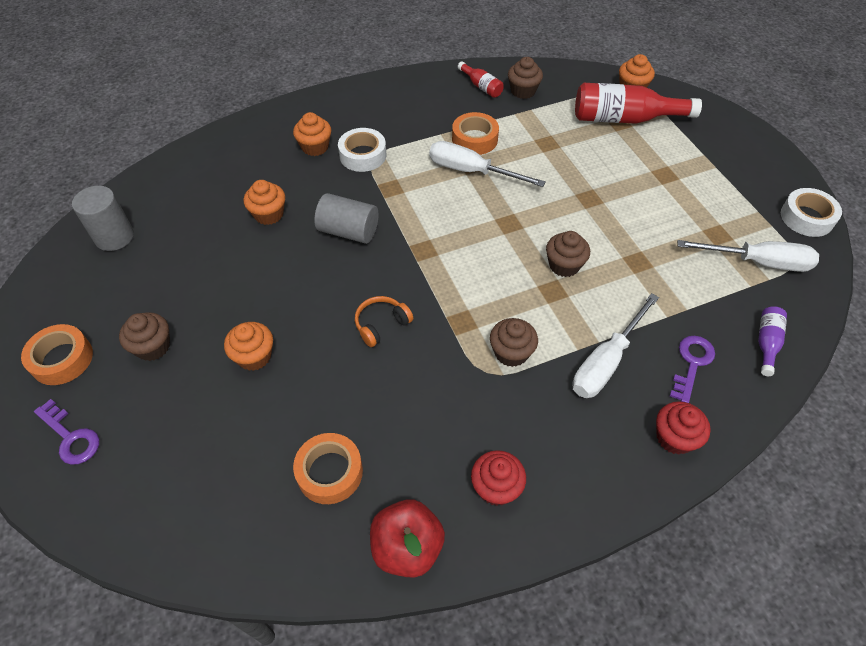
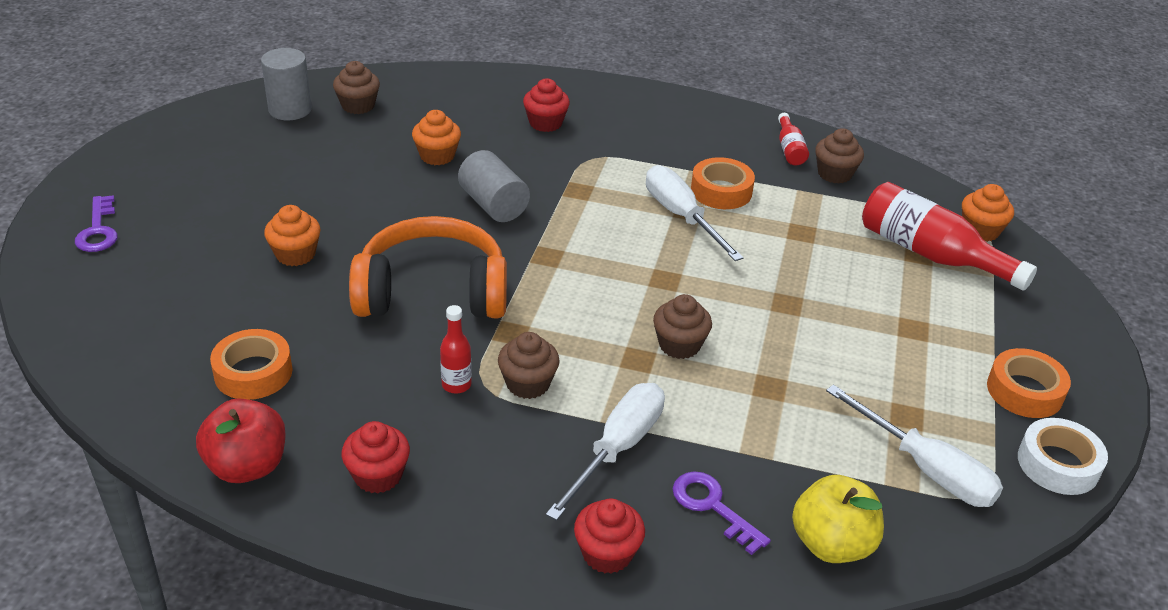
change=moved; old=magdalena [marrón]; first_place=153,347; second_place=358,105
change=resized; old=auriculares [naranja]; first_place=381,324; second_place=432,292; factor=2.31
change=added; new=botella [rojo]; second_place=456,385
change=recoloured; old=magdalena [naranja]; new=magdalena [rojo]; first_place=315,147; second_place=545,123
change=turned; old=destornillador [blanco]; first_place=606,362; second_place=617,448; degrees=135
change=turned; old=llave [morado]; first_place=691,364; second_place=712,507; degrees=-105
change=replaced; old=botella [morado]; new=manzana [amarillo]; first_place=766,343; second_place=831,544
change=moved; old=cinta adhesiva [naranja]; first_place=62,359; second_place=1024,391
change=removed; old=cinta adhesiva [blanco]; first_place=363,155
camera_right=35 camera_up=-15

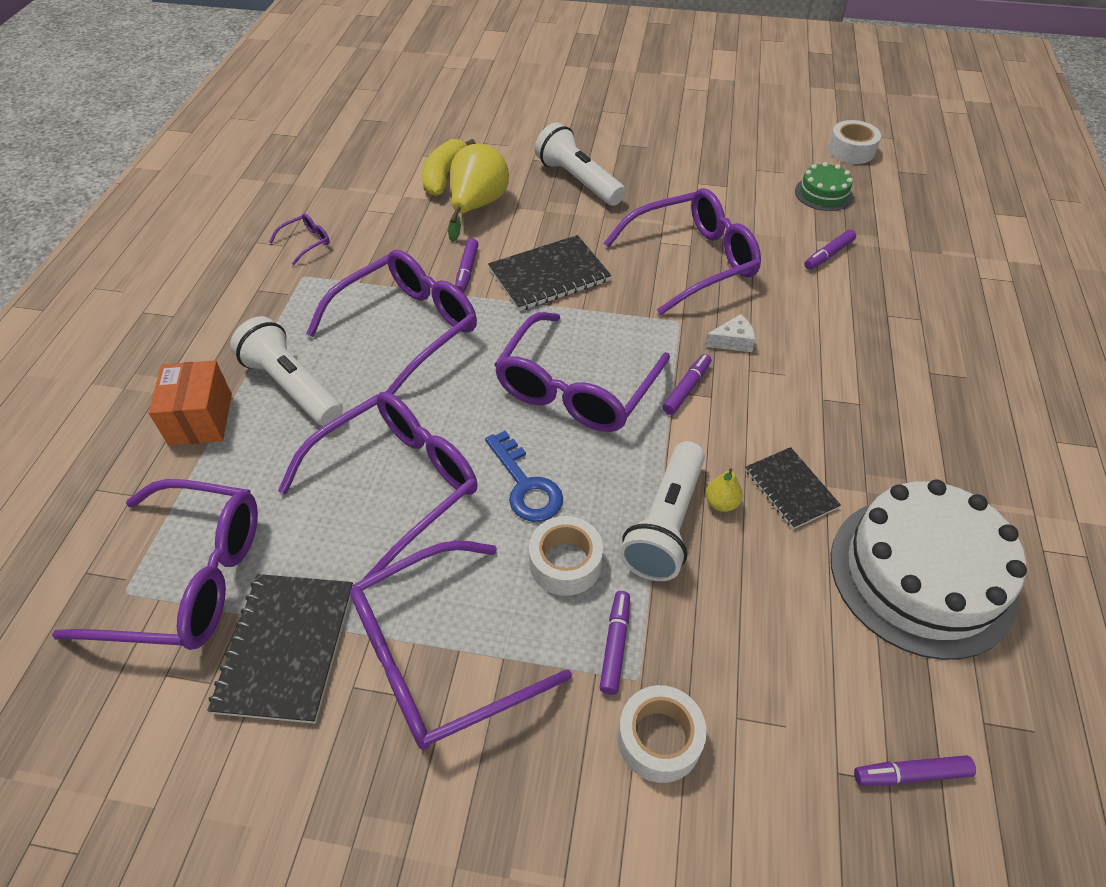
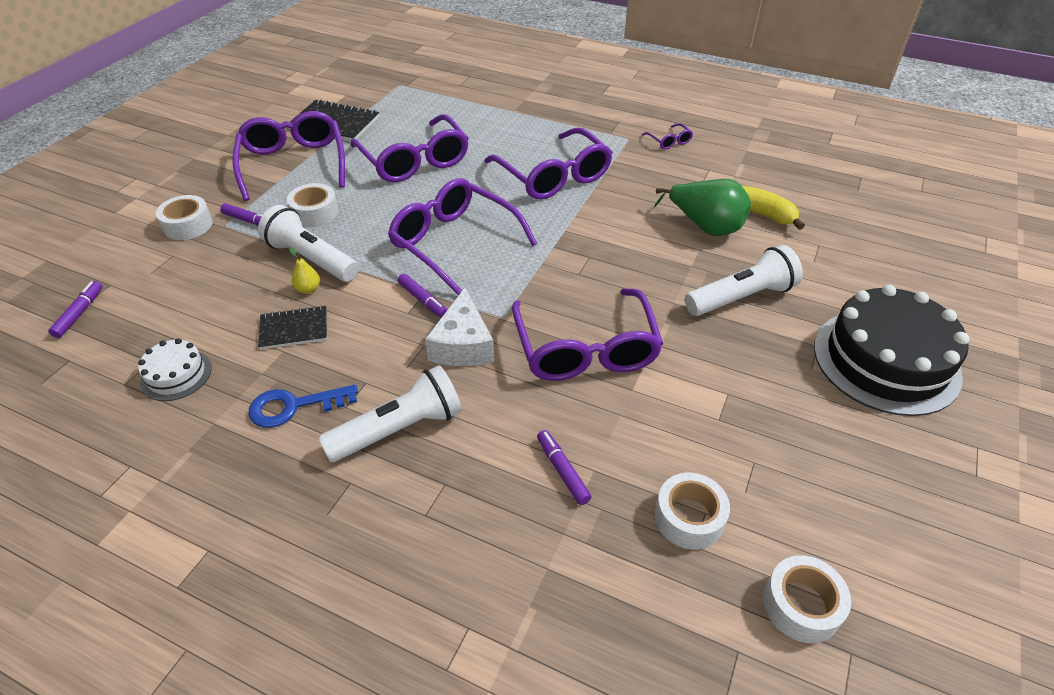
change=resized; old=tarta [blanco]; first_place=921,575; second_place=176,375; factor=0.47
change=moved; old=llave [azul]; first_place=526,485; second_place=294,406
change=moved; old=lámpara de mano [blanco]; first_place=293,387; second_place=399,429
change=resized; old=queso [blanco]; first_place=732,341; second_place=463,344; factor=1.81
change=recoloured; old=pera [amarillo]; new=pera [verde]; first_place=477,206; second_place=705,227
change=replaced; old=tarta [verde]; new=cinta adhesiva [blanco]; first_place=823,194; second_place=689,518
change=added; new=tarta [negro]; second_place=886,360
change=removed; old=gafas [morado]; first_place=188,578
change=removed; old=caja [naranja]; first_place=200,419
change=removed; old=rotulador [morado]; first_place=467,270
change=removed; old=cuaderno [negro]; first_place=549,276
camera_right=105 camera_up=-5

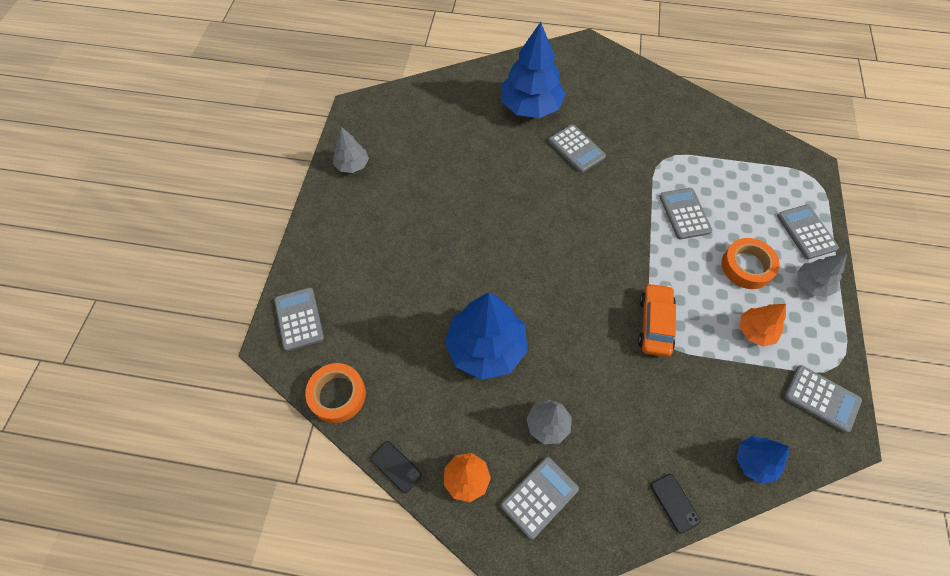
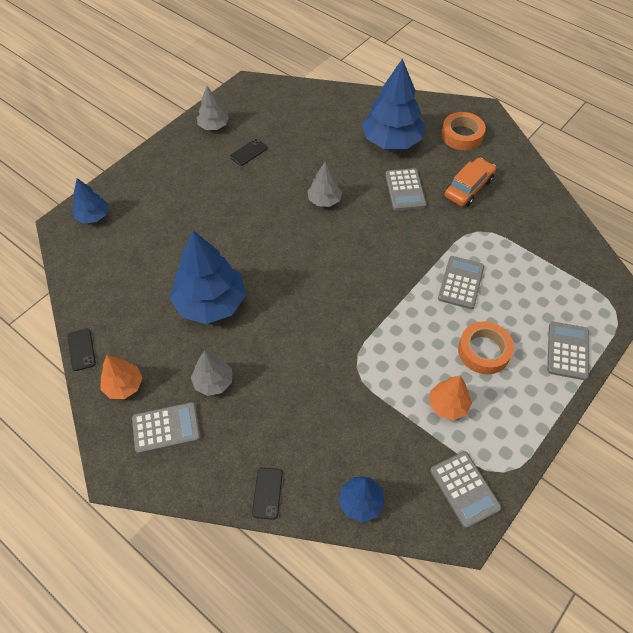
change=replaced; old=calculadora [gris]; new=árbol [azul]; first_place=299,319; second_place=93,216
change=added; new=móvil [negro]; second_place=248,152
change=moved; old=árbol [gris]; first_place=812,284; second_place=324,200
change=moved; old=cinta adhesiva [naranja]; first_place=337,395; second_place=462,135
change=moved; old=coche [naranja]; first_place=655,324; second_place=468,188
camera_right=30 camera_up=-5

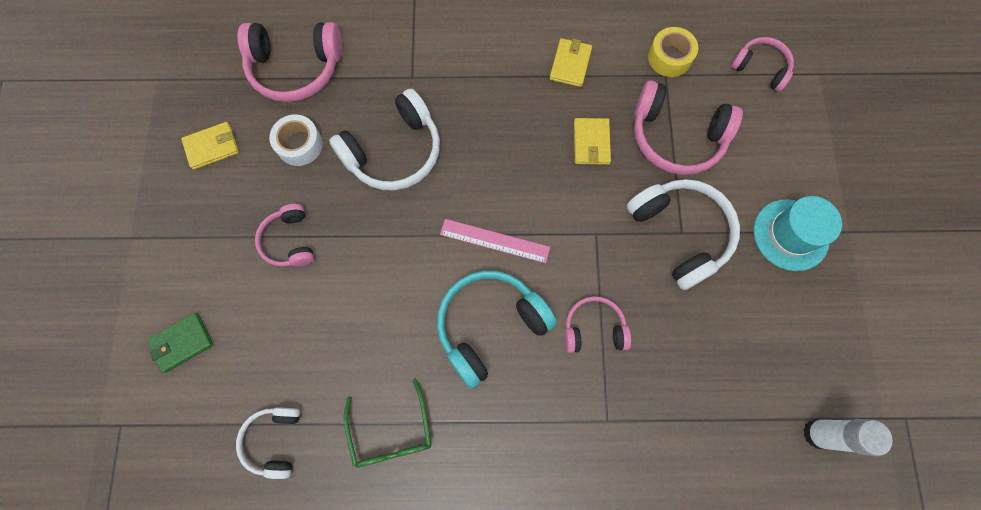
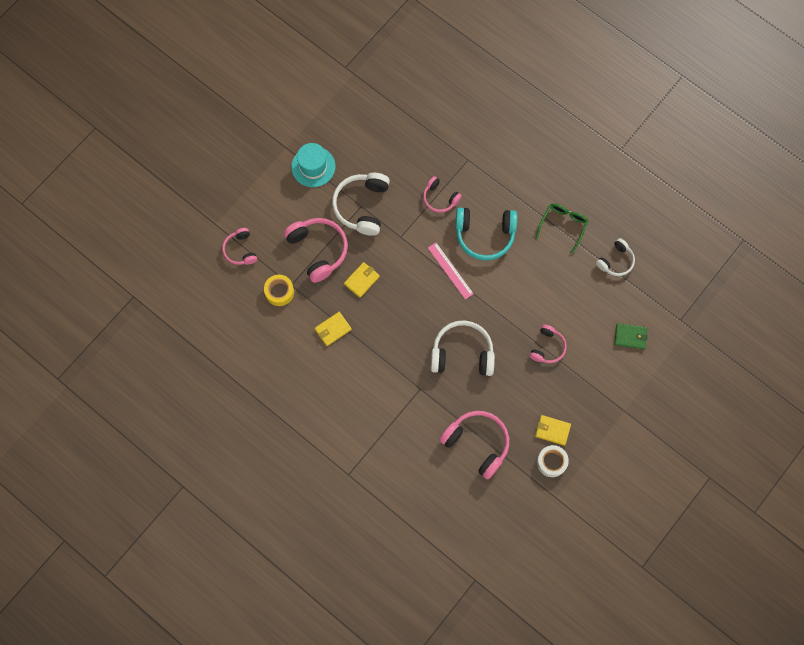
change=moved; old=cinta adhesiva [blanco]; first_place=299,145; second_place=551,462
change=removed; old=barra de pegamento [blanco]; first_place=817,433
camera_right=-140 camera_up=0

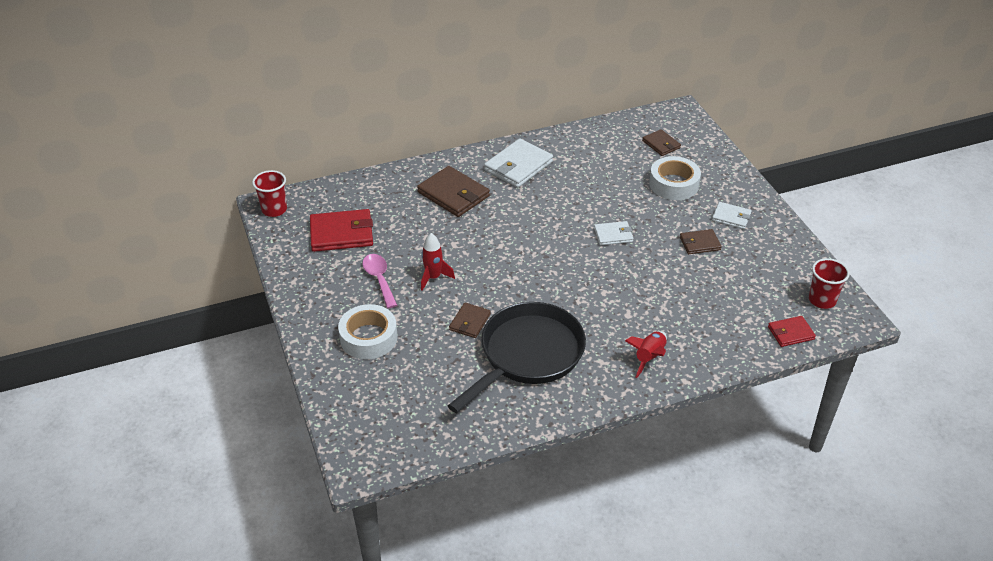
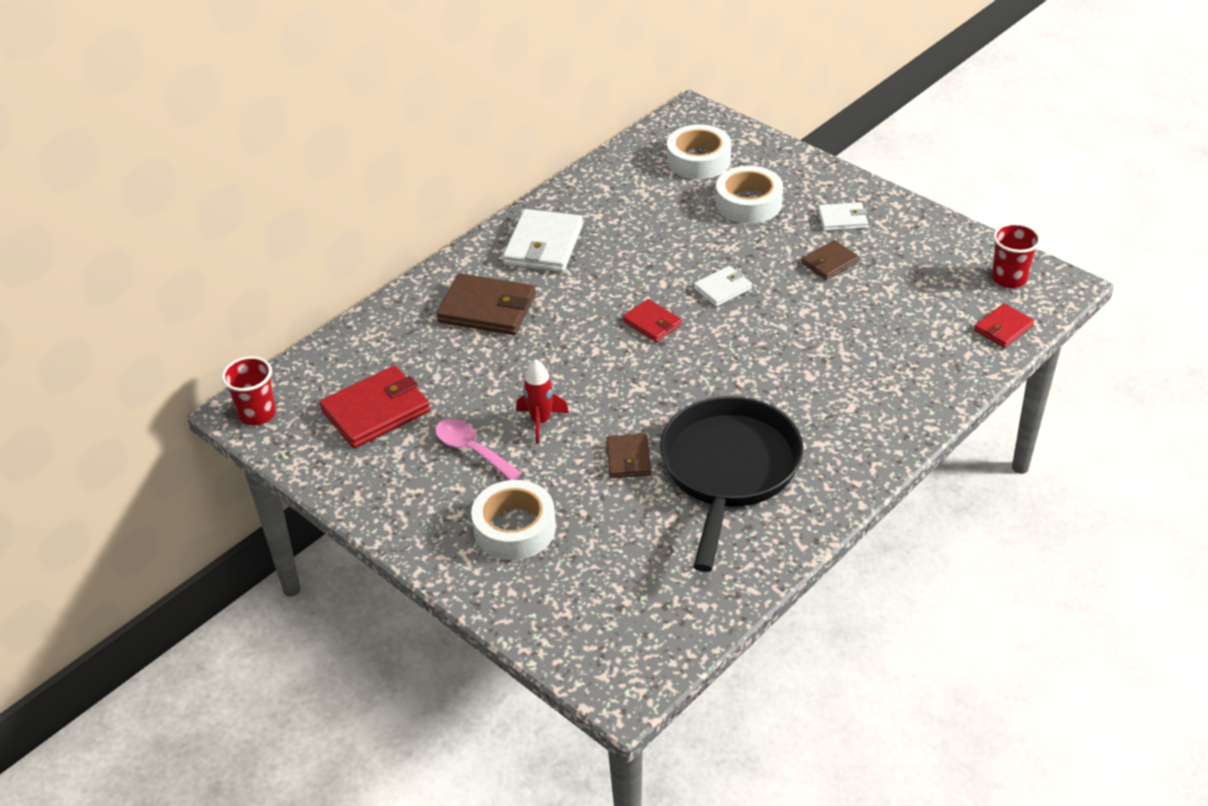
change=added; new=cartera [rojo]; second_place=652,323
change=replaced; old=cartera [marrón]; new=cinta adhesiva [blanco]; first_place=661,144; second_place=698,160
change=removed; old=cohete [rojo]; first_place=649,357
camera_right=-25 camera_up=0

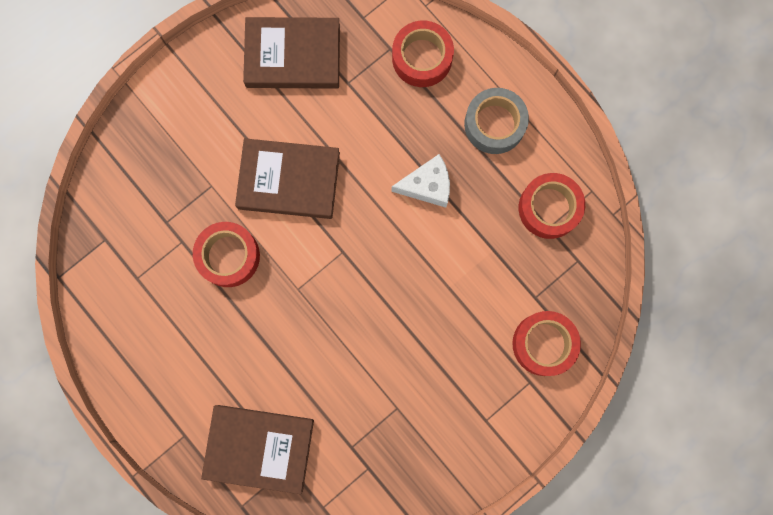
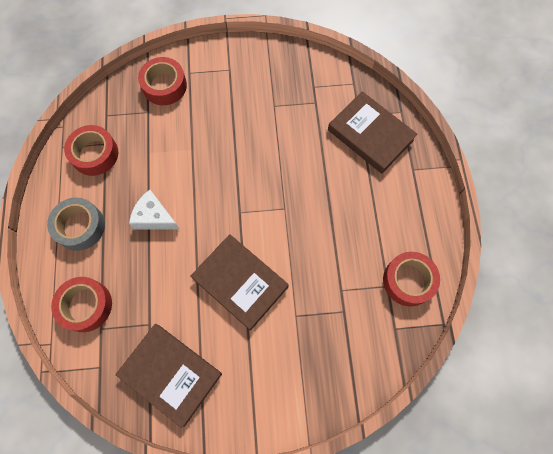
change=moved; old=cinta adhesiva [rojo]; first_place=228,256; second_place=408,281
camera_right=-145 camera_up=-10

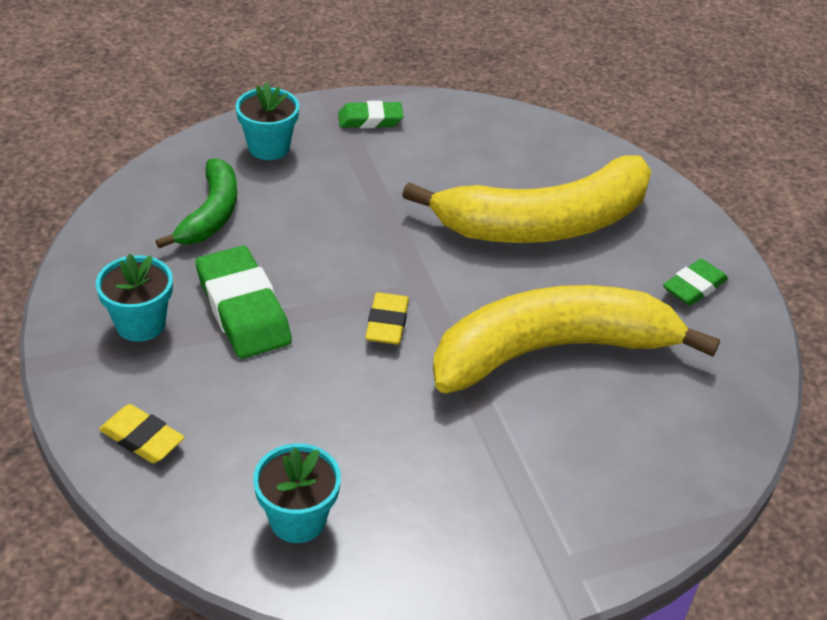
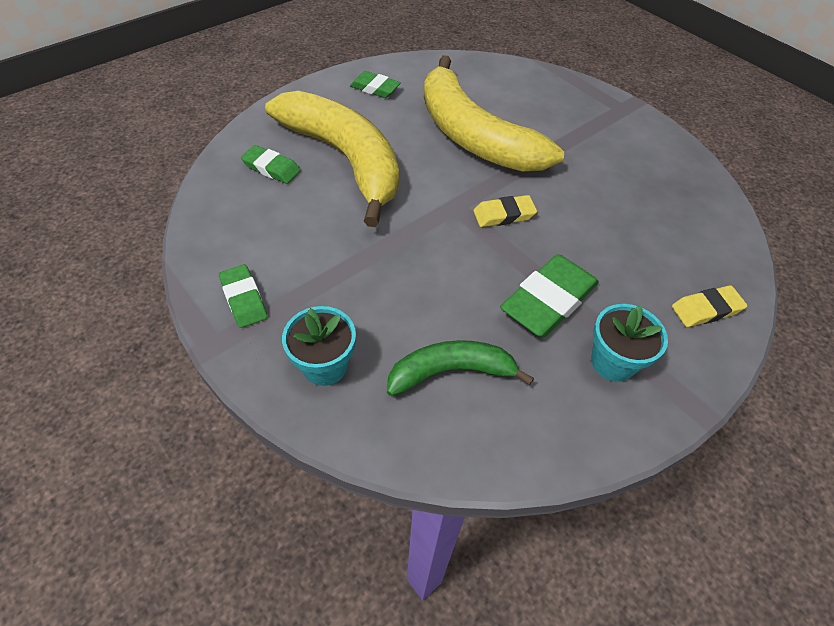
change=added; new=goma de borrar [verde]; second_place=271,168
change=turned; old=goma de borrar [amarillo]; first_place=142,438; second_place=706,309; degrees=60
change=removed; old=maceta [turquesa]; first_place=298,519
camera_right=-110 camera_up=10

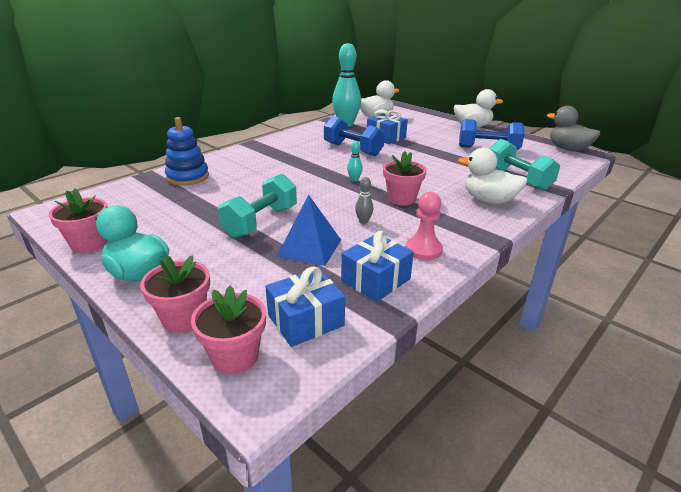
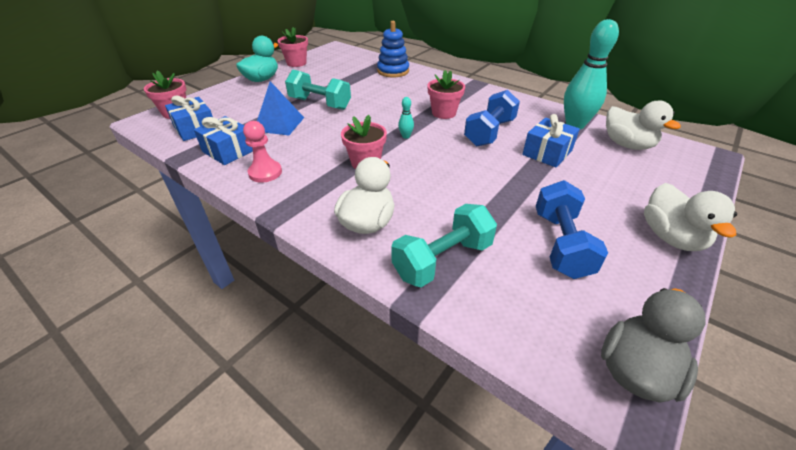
change=moved; old=maceta [rosa]; first_place=184,318; second_place=444,113
change=removed; old=bolo [gris]; first_place=363,221
camera_right=85 camera_up=10

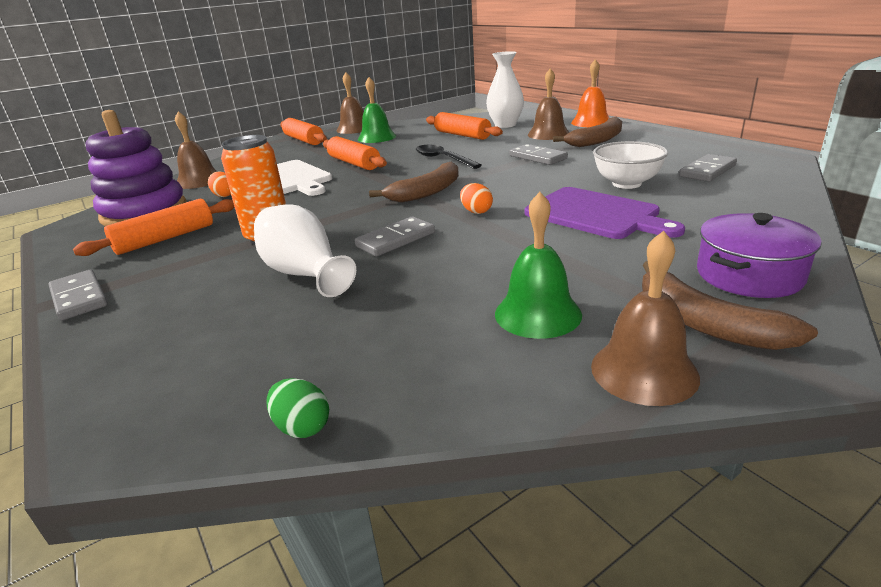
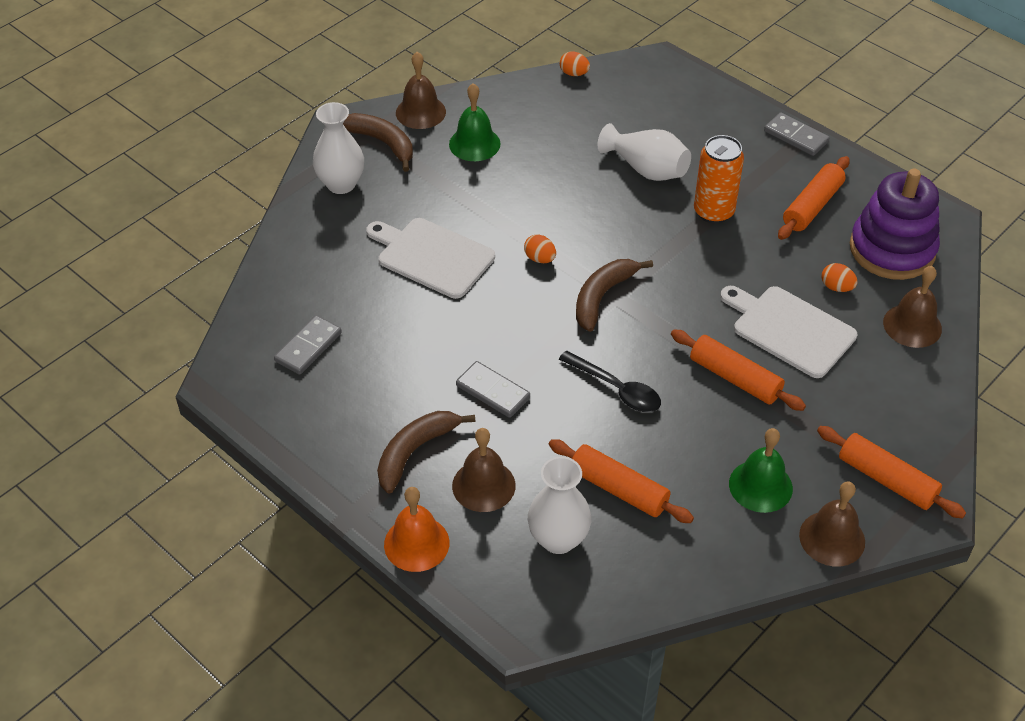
change=replaced; old=olla [morado]; new=florero [blanco]; first_place=749,275; second_place=341,184
change=recoloured; old=tabla de cortar [morado]; new=tabla de cortar [blanco]; first_place=596,214; second_place=432,257
change=recoloured; old=huevo [verde]; new=huevo [naranja]; first_place=302,427; second_place=574,73
change=removed; old=ficha de dominó [gris]; first_place=395,239
change=removed; old=cuenco [blanco]; first_place=626,184
camera_right=165 camera_up=20

